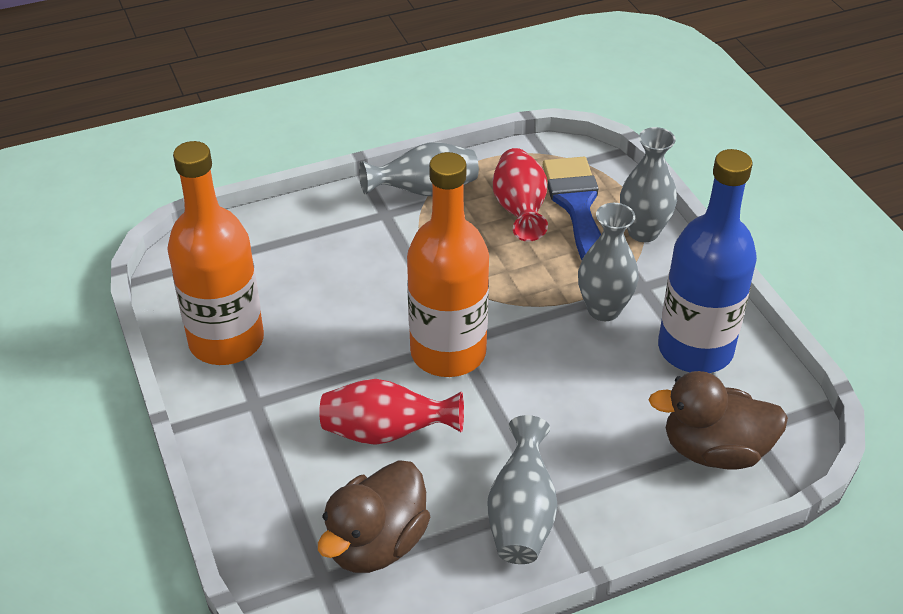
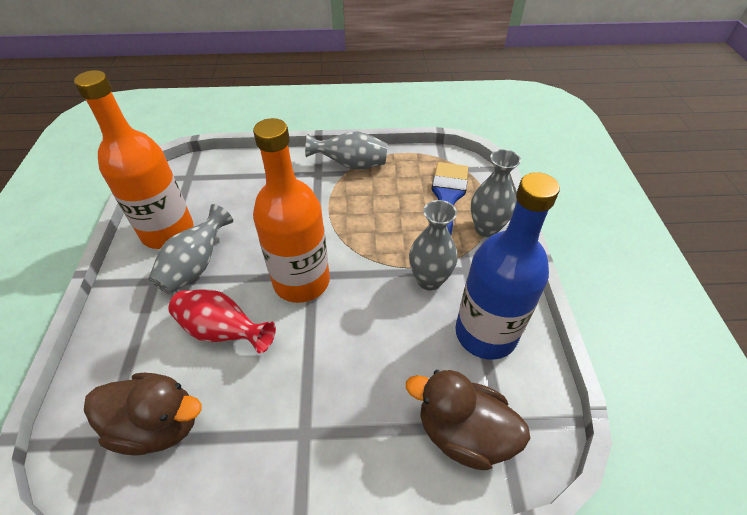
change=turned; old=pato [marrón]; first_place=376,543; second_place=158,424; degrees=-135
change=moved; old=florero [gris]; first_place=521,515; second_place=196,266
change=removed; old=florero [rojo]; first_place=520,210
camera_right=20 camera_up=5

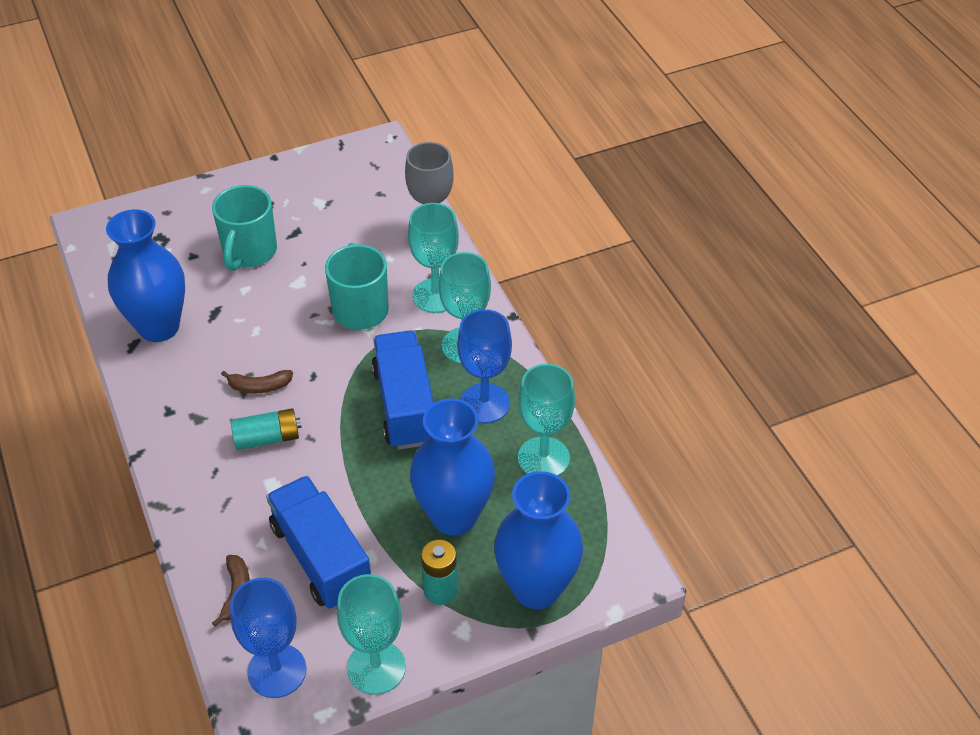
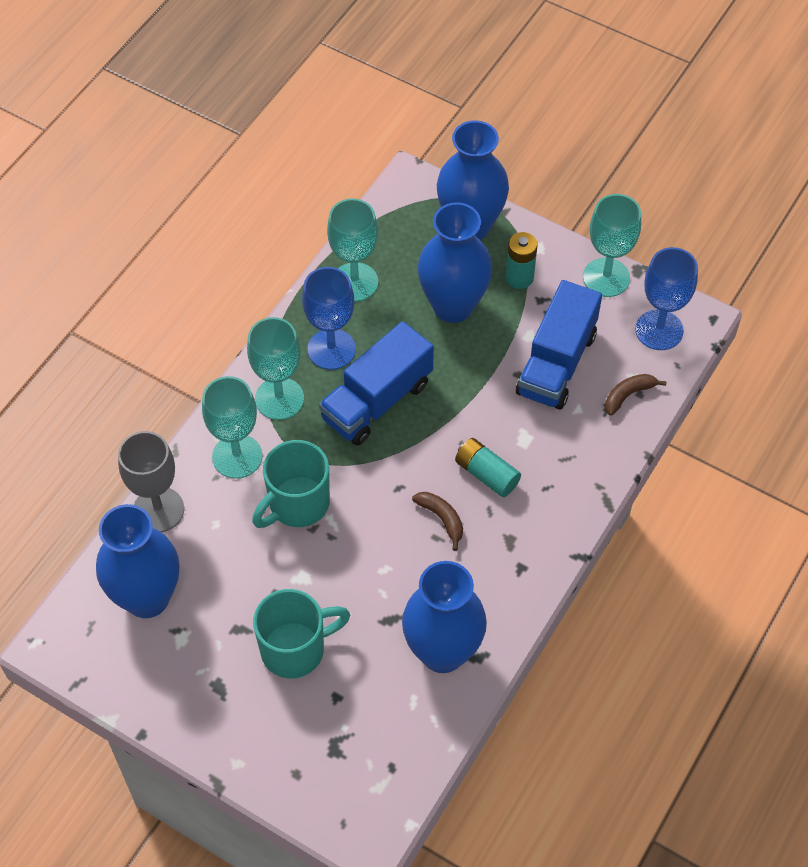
change=added; new=florero [azul]; second_place=147,598
camera_right=-125 camera_up=10

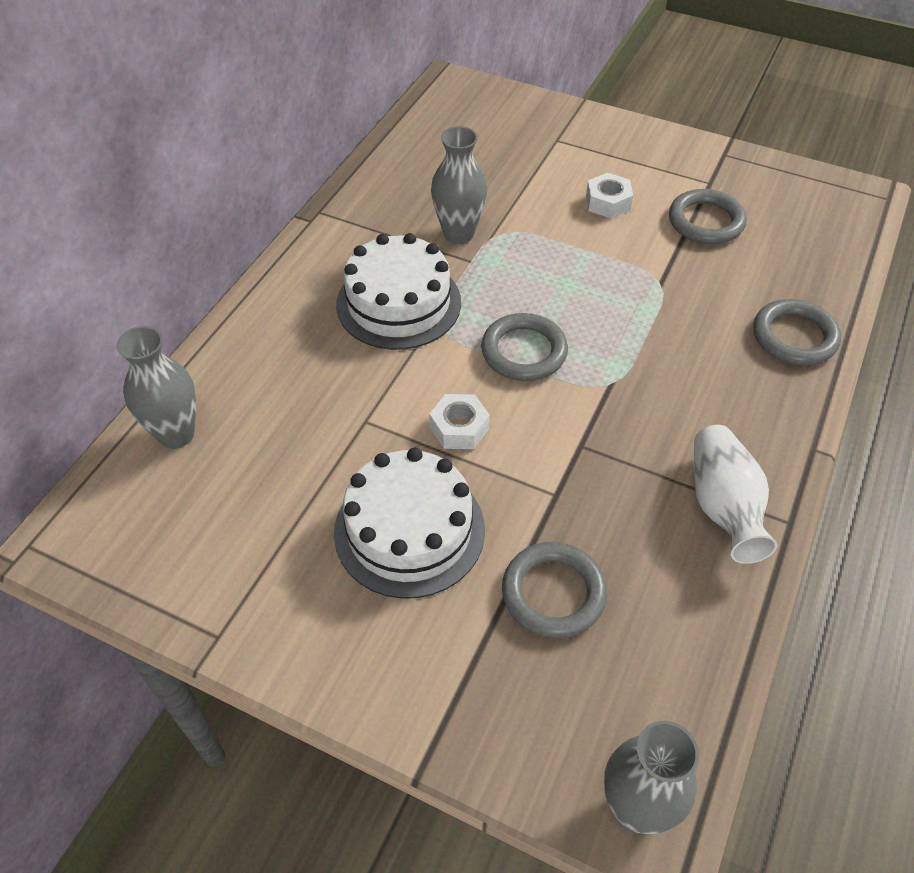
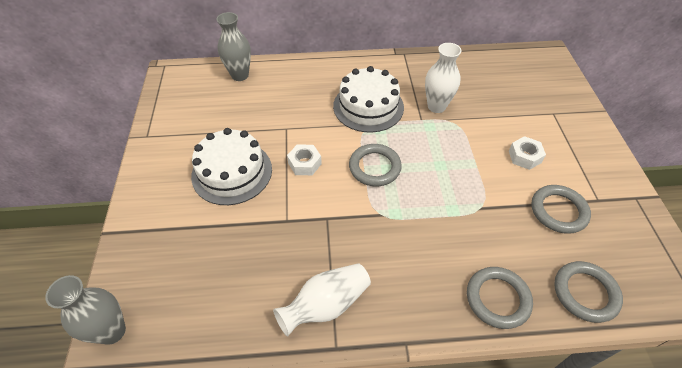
change=recoloured; old=florero [gris]; new=florero [blanco]; first_place=459,234; second_place=436,106
change=moved; old=anillo [gris]; first_place=553,593; second_place=585,293
camera_right=60 camera_up=0

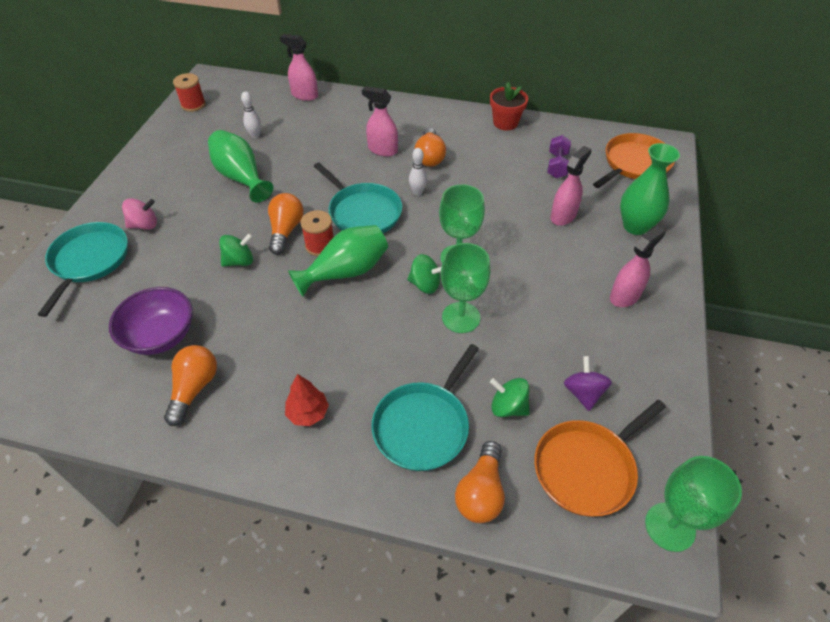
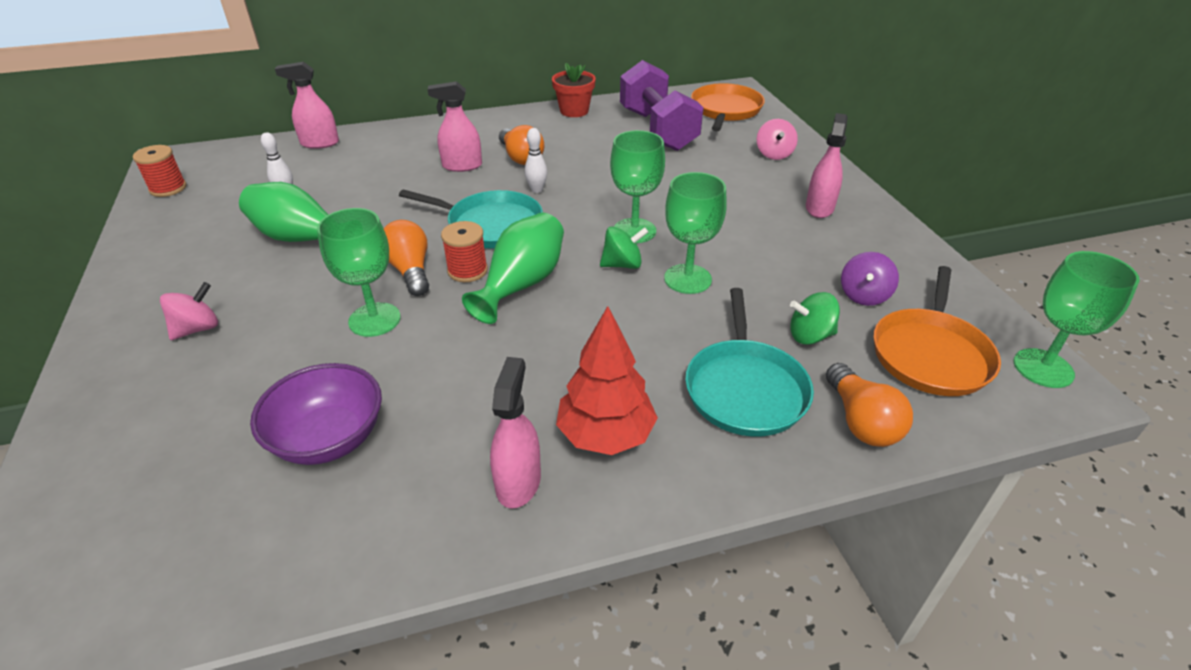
change=replaced; old=peonza [verde]; new=copa [verde]; first_place=239,261; second_place=374,319
change=moved; old=pulverizador [rosa]; first_place=563,216; second_place=518,482
change=resized; old=árbol [rojo]; first_place=308,413; second_place=605,435; factor=1.62
change=resized; old=mancuerna [morado]; first_place=557,165; second_place=657,130; factor=2.11
change=replaced; old=florero [verde]; new=peonza [rosa]; first_place=635,226; second_place=774,154
change=turned; old=peonza [morado]; first_place=583,393; second_place=863,295; degrees=-120
change=removed; old=sartén [turquesa]; first_place=89,261
change=removed; old=bombilla [naranja]; first_place=194,388
camera_right=-30 camera_up=-10

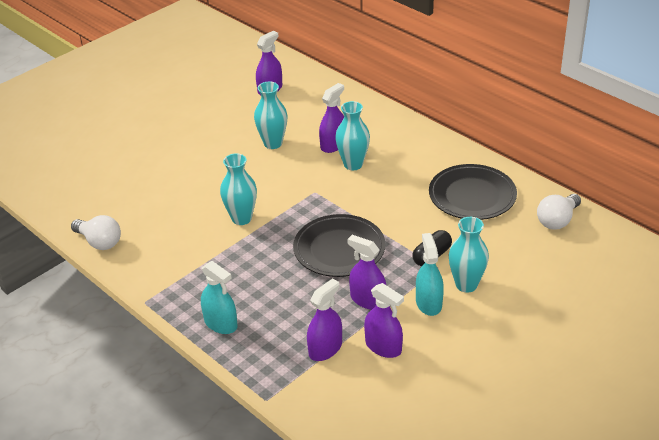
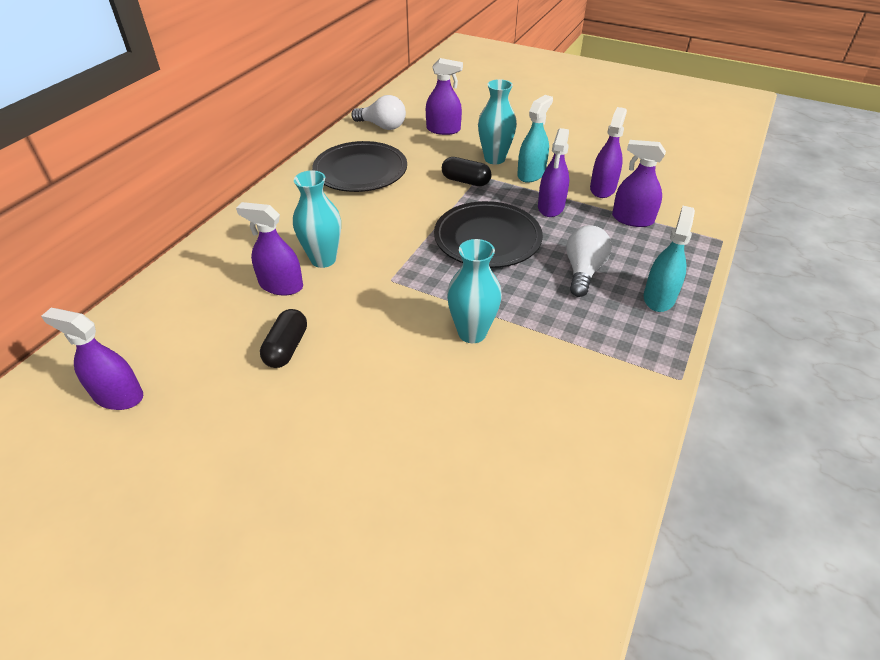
change=replaced; old=florero [turquesa]; new=cápsula [negro]; first_place=273,143; second_place=286,348
change=added; new=pulverizador [morado]; second_place=443,129
change=turned; old=pulverizador [turquesa]; first_place=428,303; second_place=531,174; degrees=150
change=moved; old=bombilla [blanco]; first_place=99,242; second_place=583,271
camera_right=-110 camera_up=5

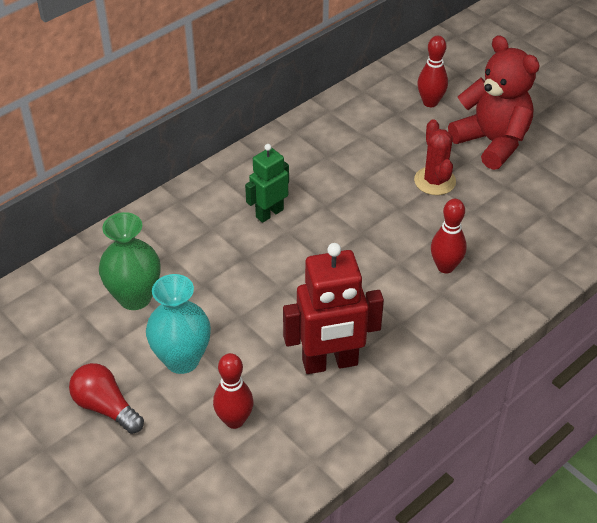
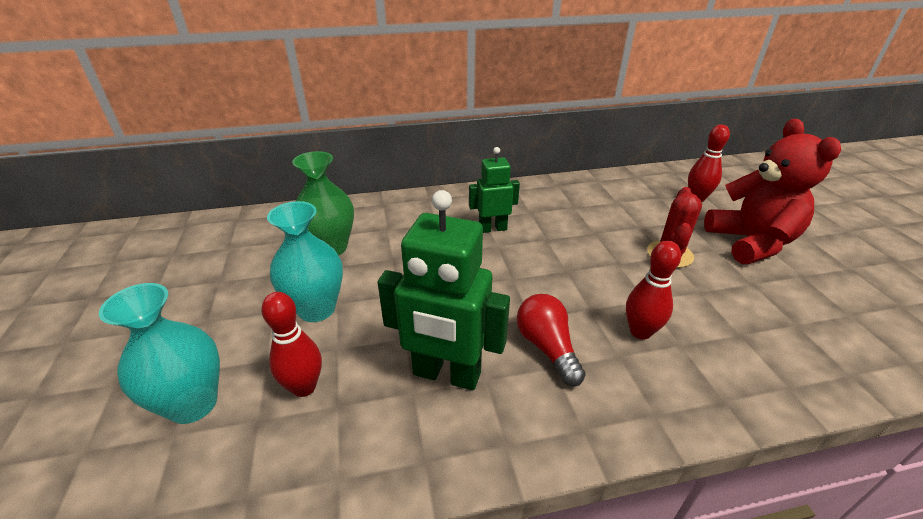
change=added; new=florero [turquesa]; second_place=193,404
change=recoloured; old=robot [rojo]; new=robot [verde]; first_place=330,363; second_place=446,375
change=moved; old=bombilla [rojo]; first_place=106,407; second_place=547,347
camera_right=30 camera_up=-10

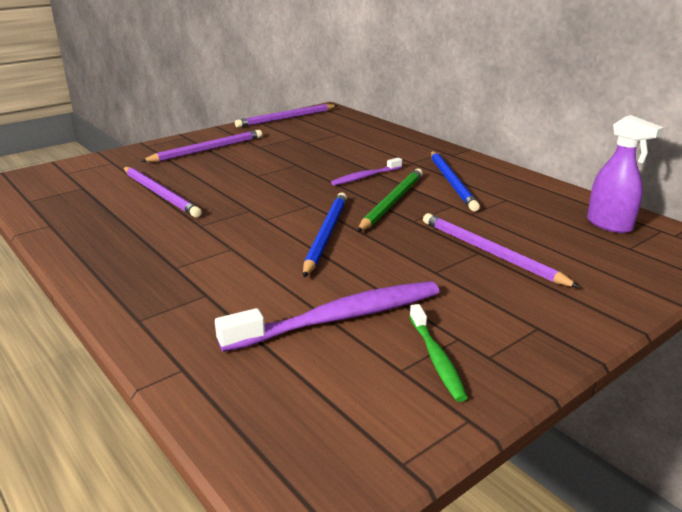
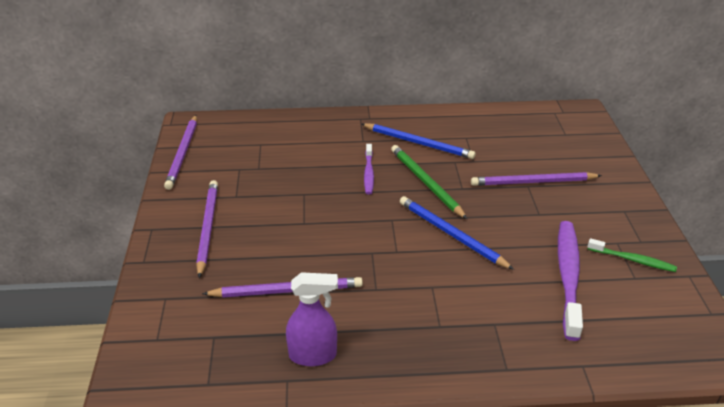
change=moved; old=pulverizador [morado]; first_place=609,225; second_place=313,355
camera_right=-55 camera_up=10

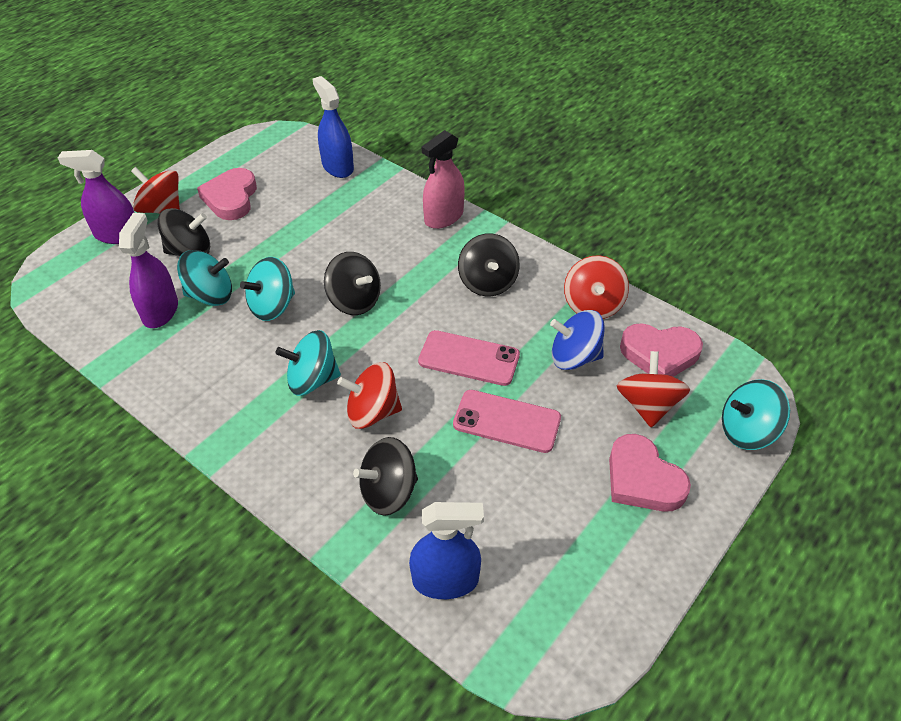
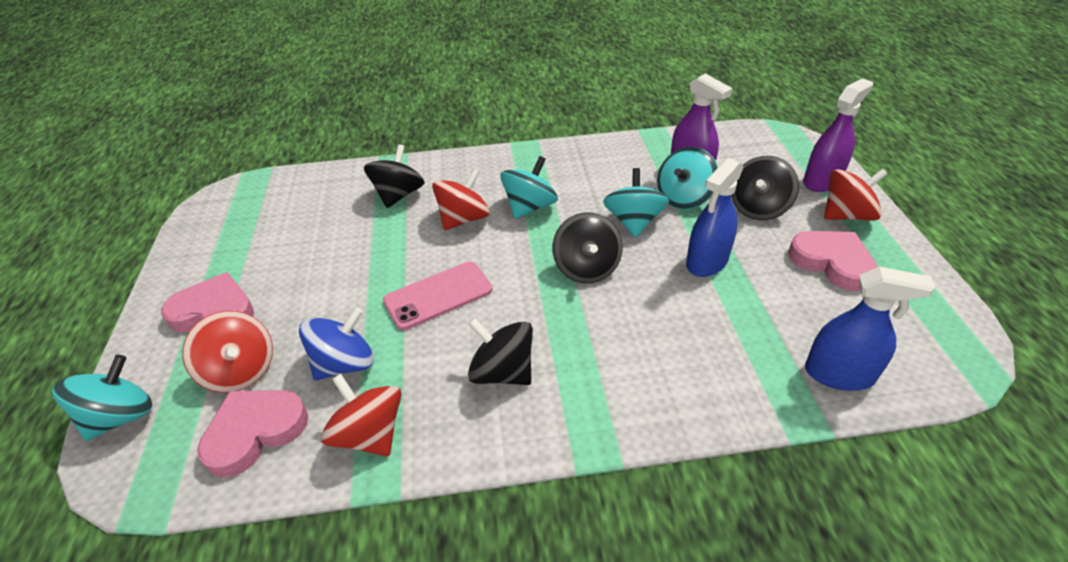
change=turned; old=peonza [negro]; first_place=354,301; second_place=586,268; degrees=-90
change=moved; old=pulverizador [azul]; first_place=445,580; second_place=707,261
change=removed; old=pulverizador [rosa]; first_place=444,217
change=removed; old=móvil [rosa]; first_place=507,421
camera_right=135 camera_up=-5

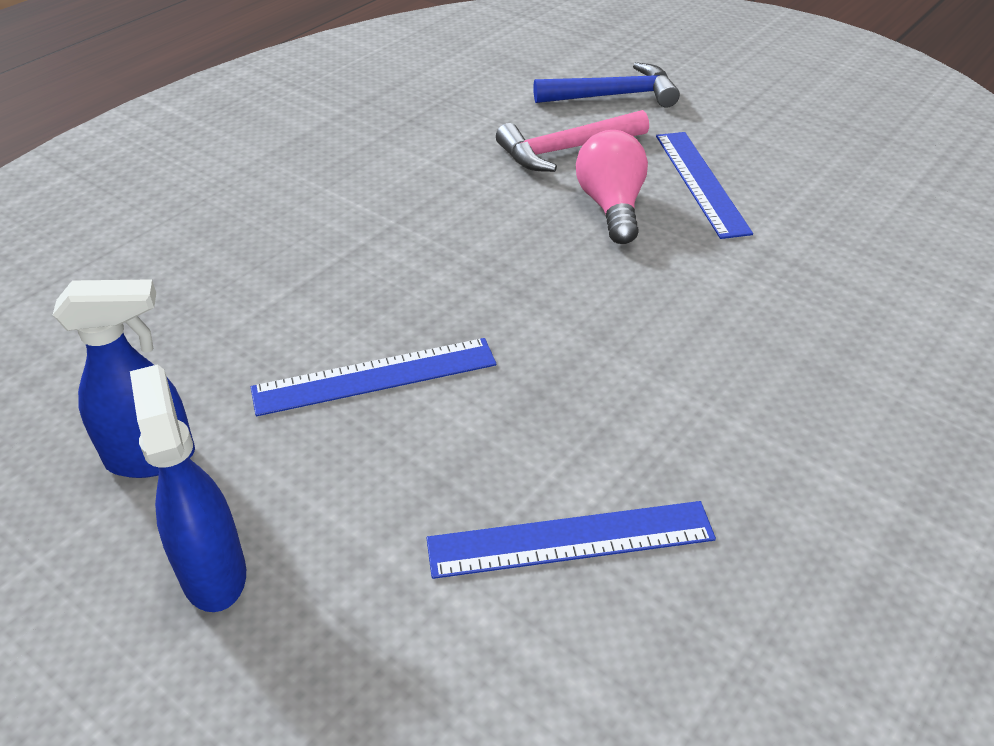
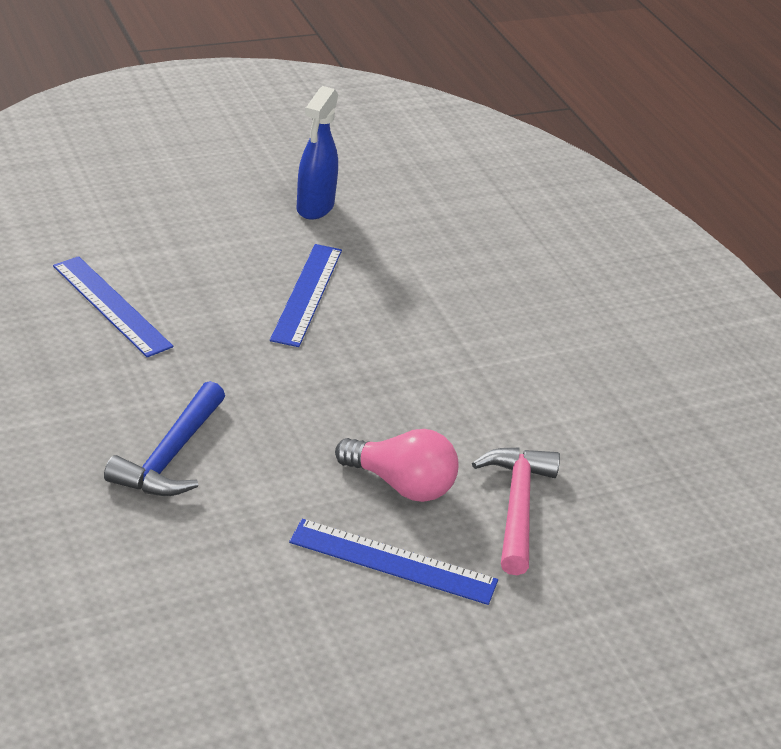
change=turned; old=regla [azul]; first_place=570,539; second_place=111,305; degrees=-60
change=moved; old=martillo [azul]; first_place=613,96; second_place=170,455
change=removed; old=pulverizador [azul]; first_place=213,572
camera_right=115 camera_up=-5

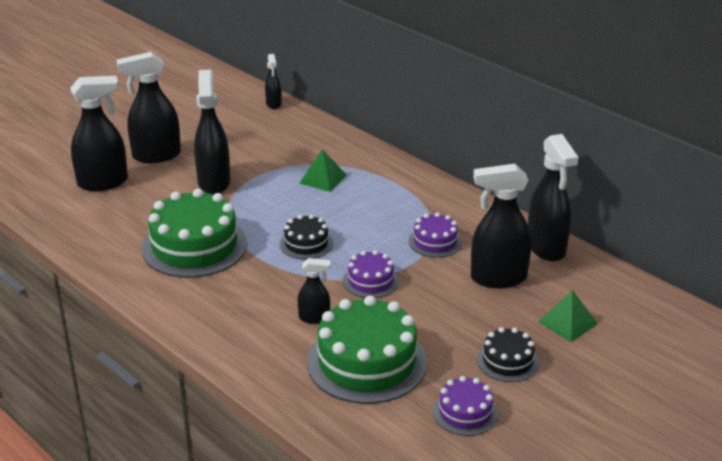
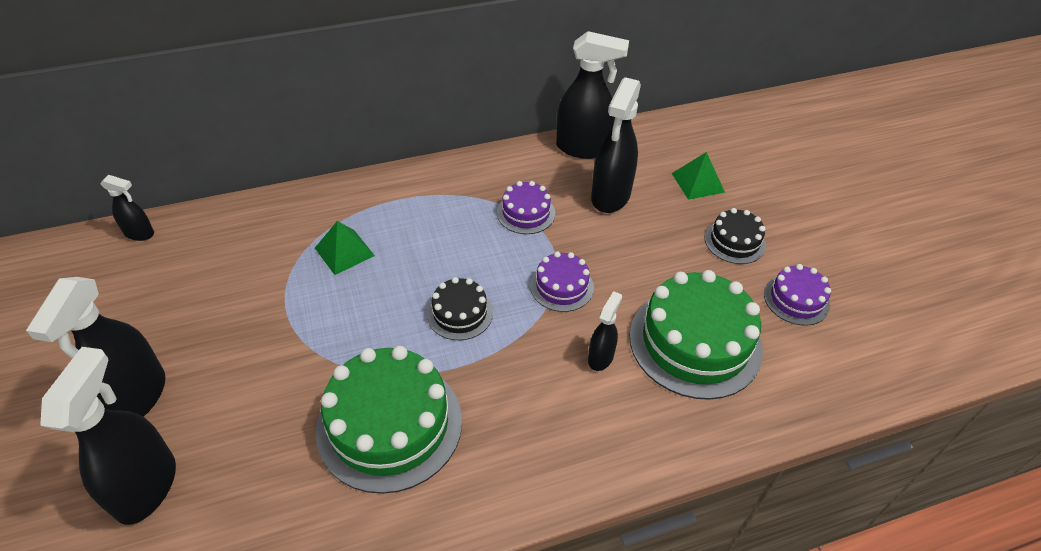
change=removed; old=pulverizador [negro]; first_place=214,182
camera_right=-65 camera_up=15

